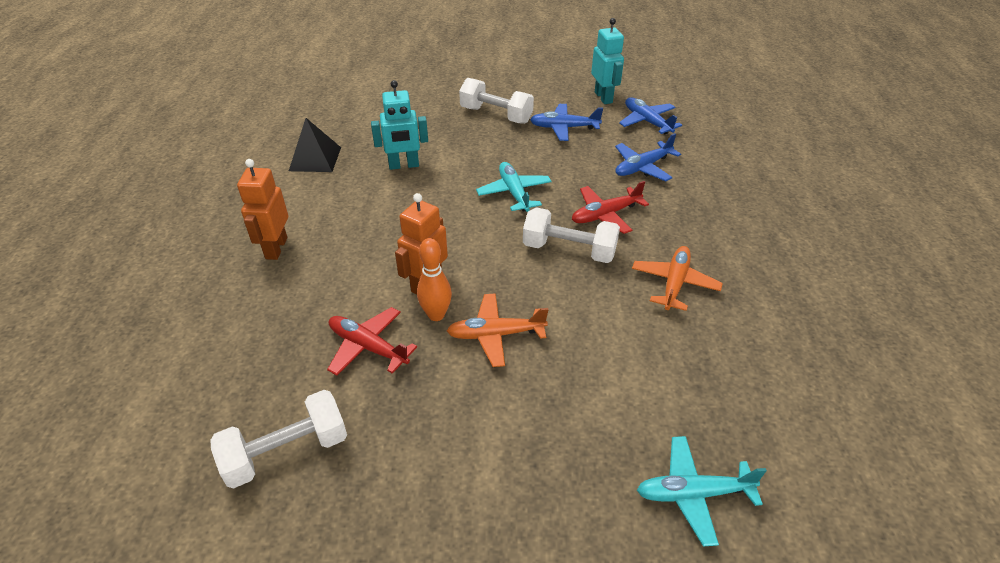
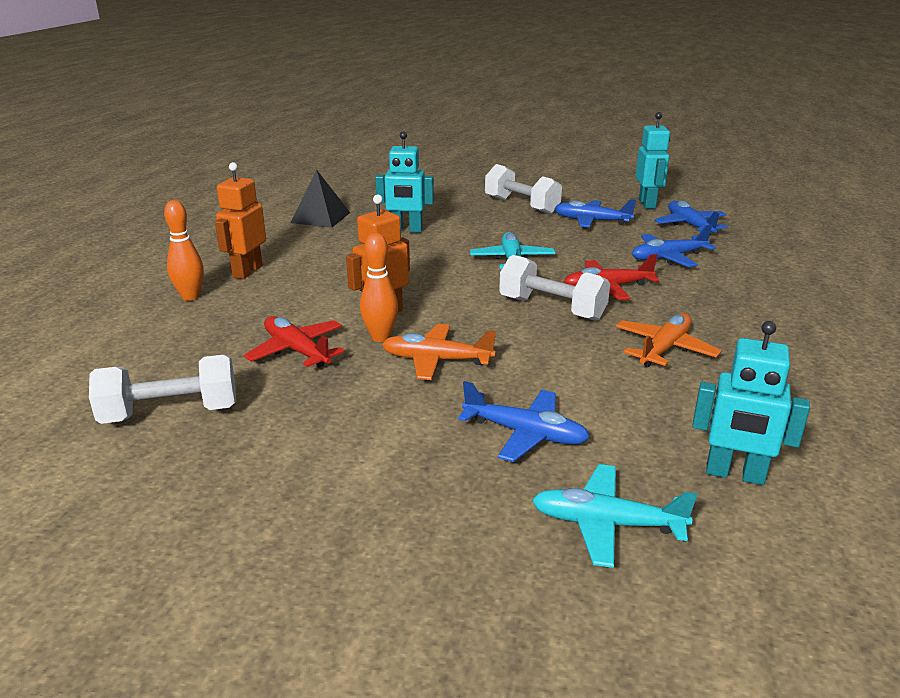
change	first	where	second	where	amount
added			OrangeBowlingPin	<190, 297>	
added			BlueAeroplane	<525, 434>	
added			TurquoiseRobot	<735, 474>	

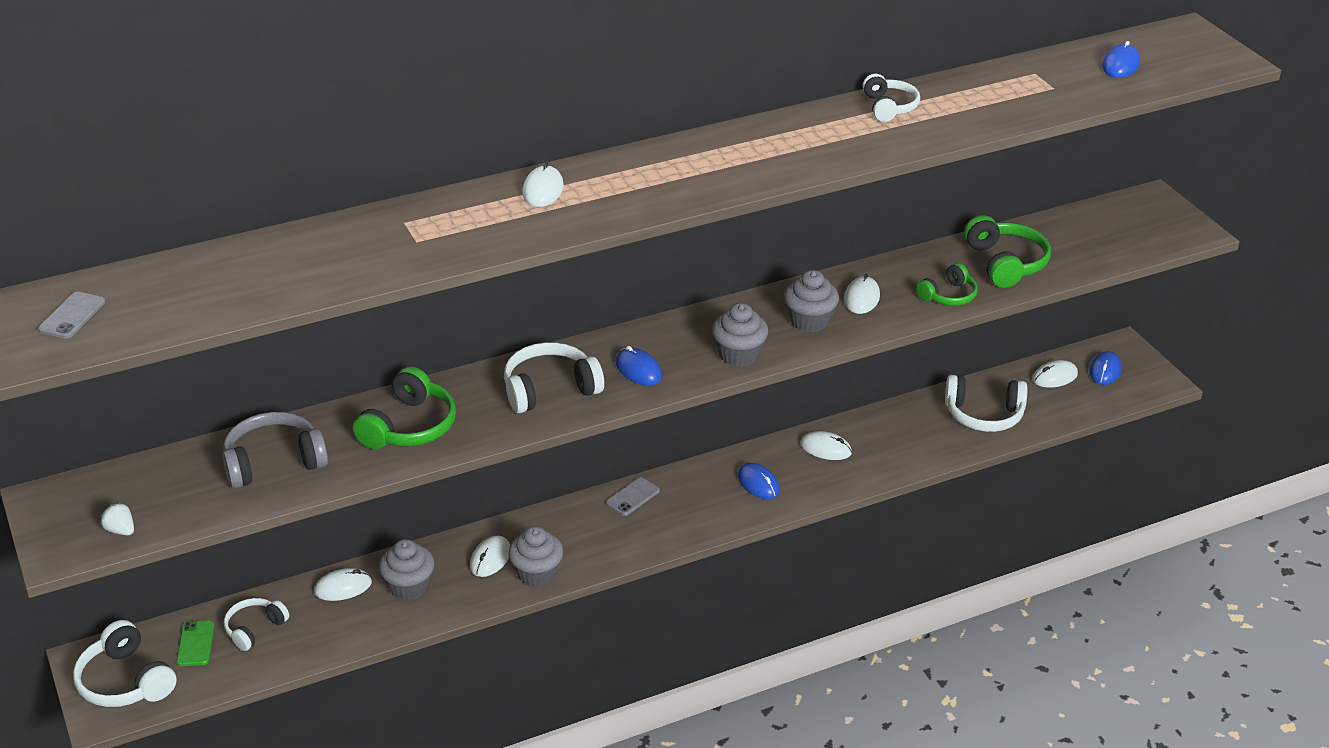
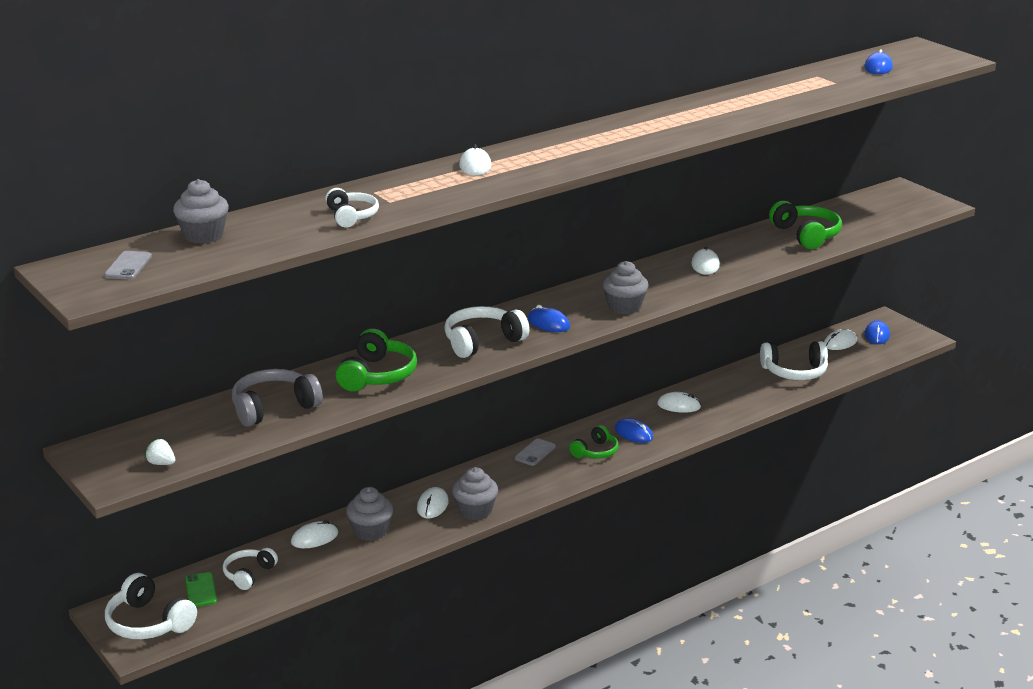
change	first	where	second	where	amount
moved	GreyCupcake	<809, 321>		<203, 235>	
moved	SnowWhiteHeadphones	<889, 107>		<351, 216>	
moved	LeafGreenHeadphones	<948, 296>		<595, 452>	

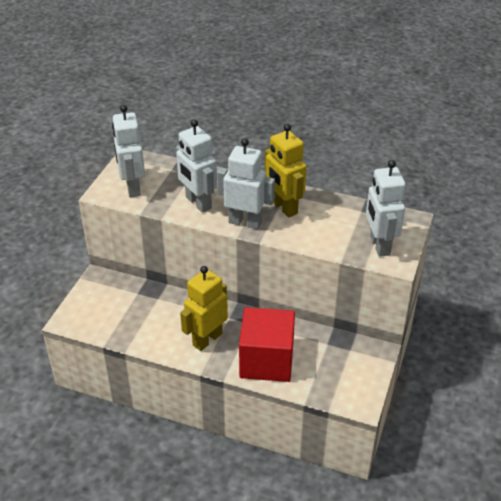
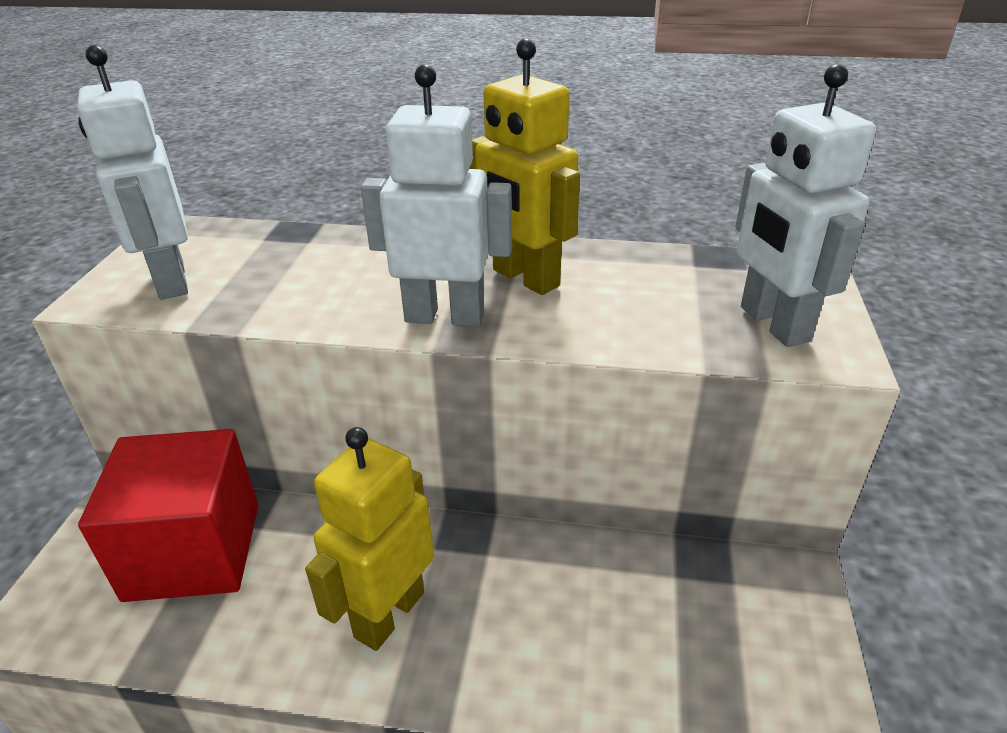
change	first	where	second	where	amount
removed	SnowWhiteRobot	<198, 203>			
moved	ScarletBlock	<266, 361>		<194, 551>	

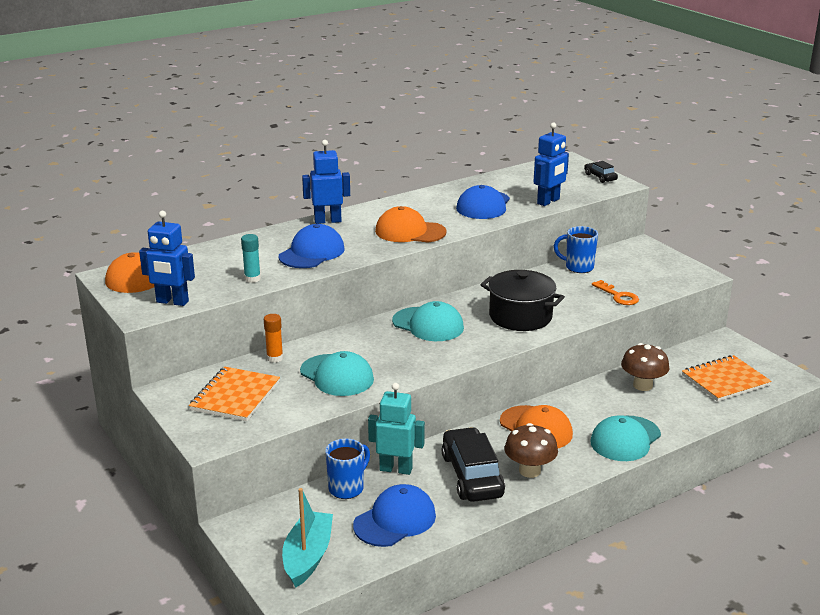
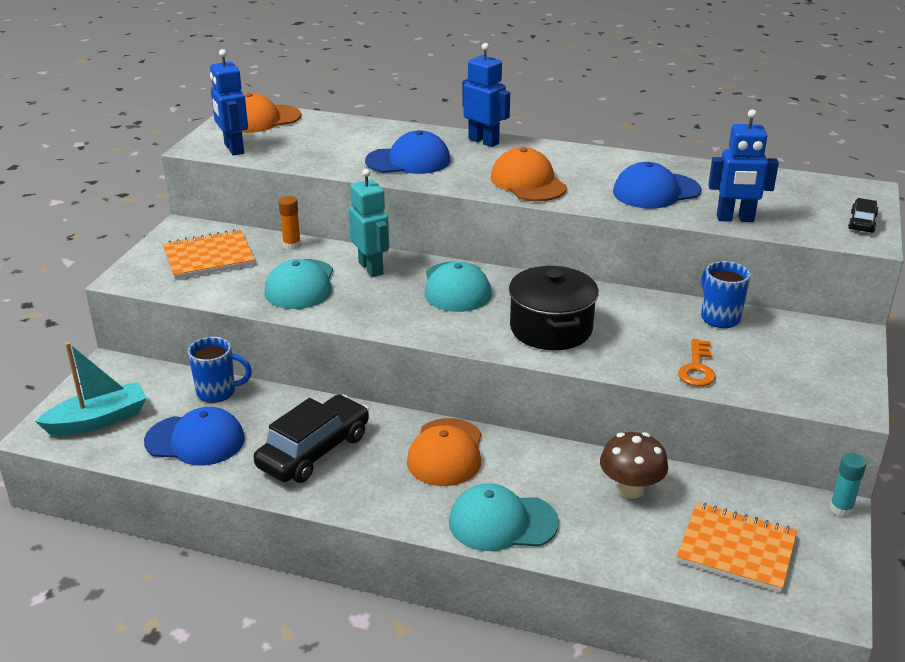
change	first	where	second	where	amount
removed	DarkBrownFungus	<529, 471>			
moved	TurquoiseGlueStick	<252, 279>		<841, 509>	
moved	TurquoiseRobot	<396, 469>		<371, 268>	

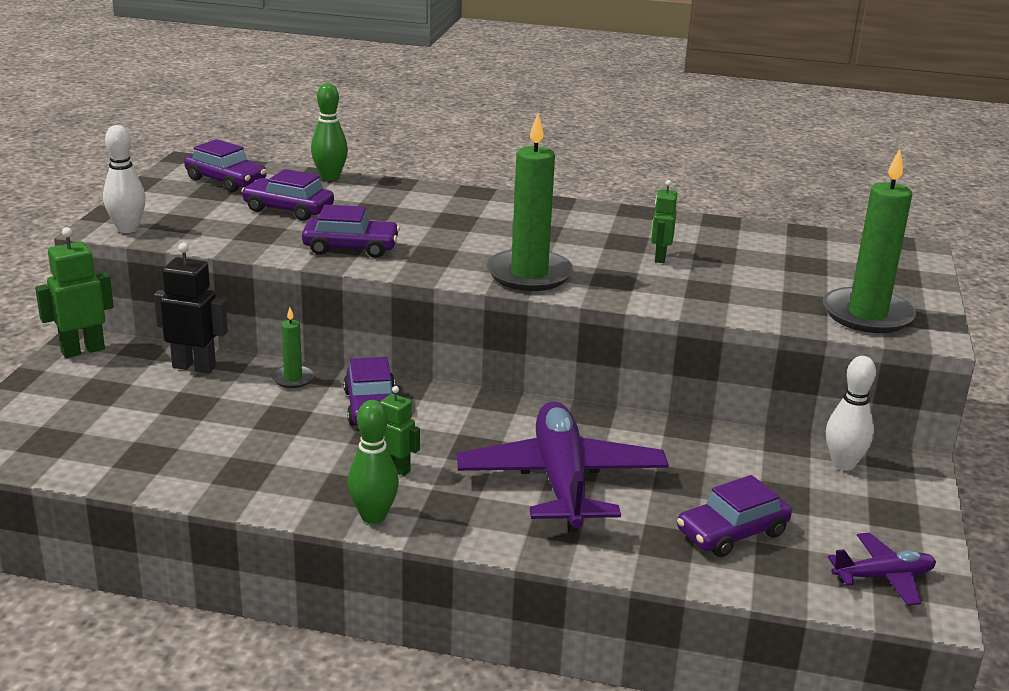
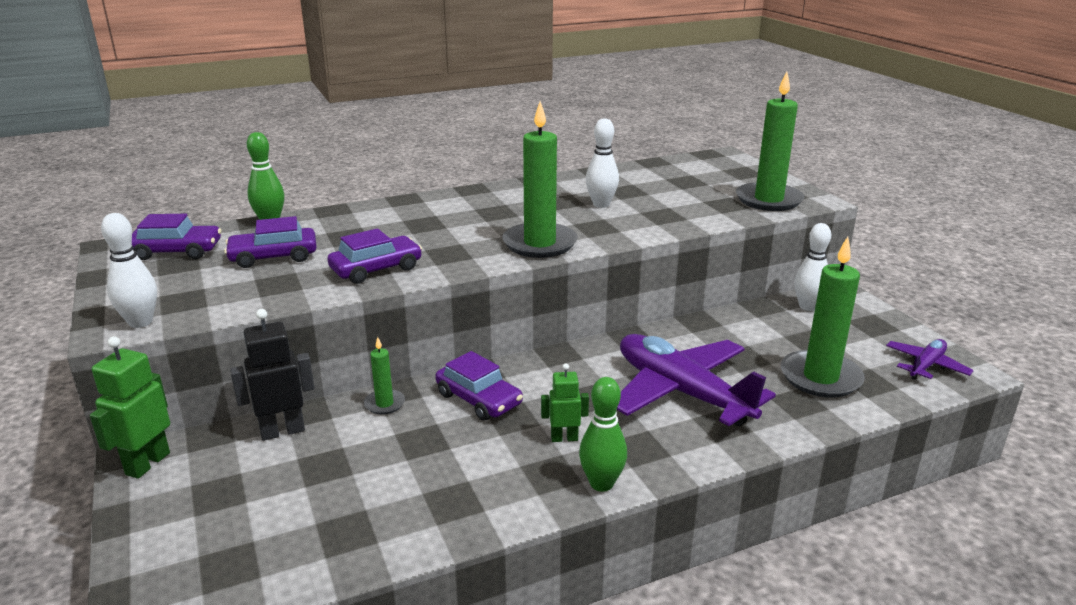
change	first	where	second	where	amount
replaced	LeafGreenRobot	<660, 258>	SnowWhiteBowlingPin	<601, 204>	
replaced	PurpleCar	<732, 532>	LeafGreenCandle	<820, 377>	

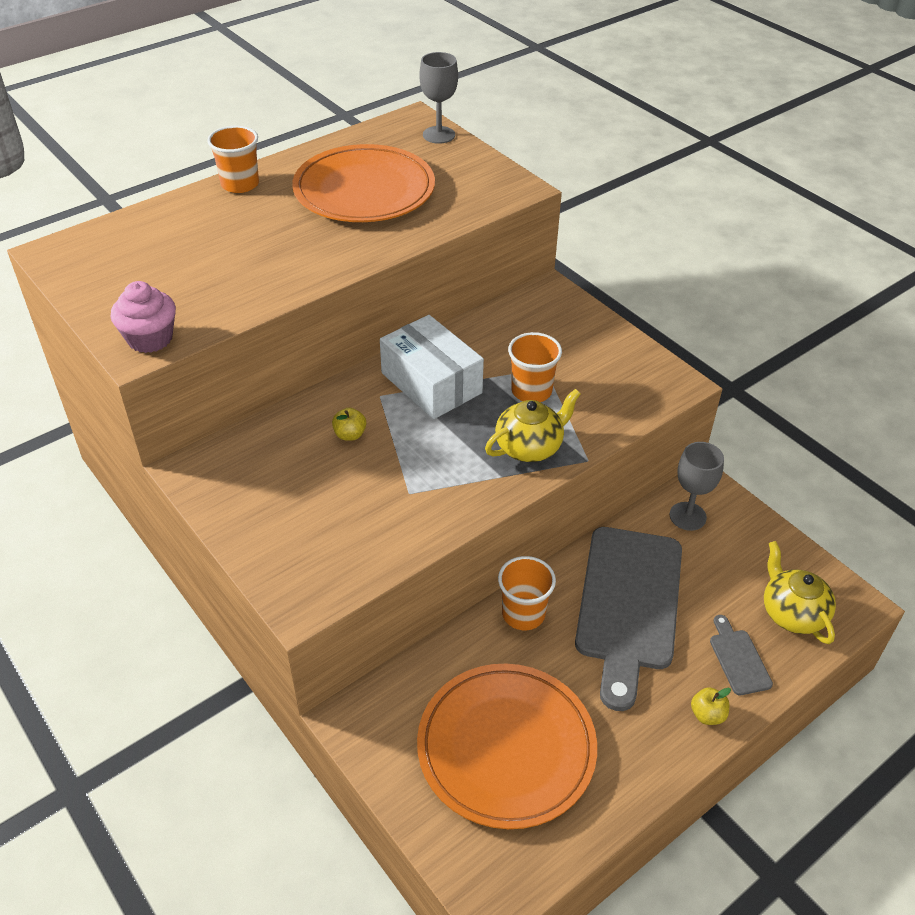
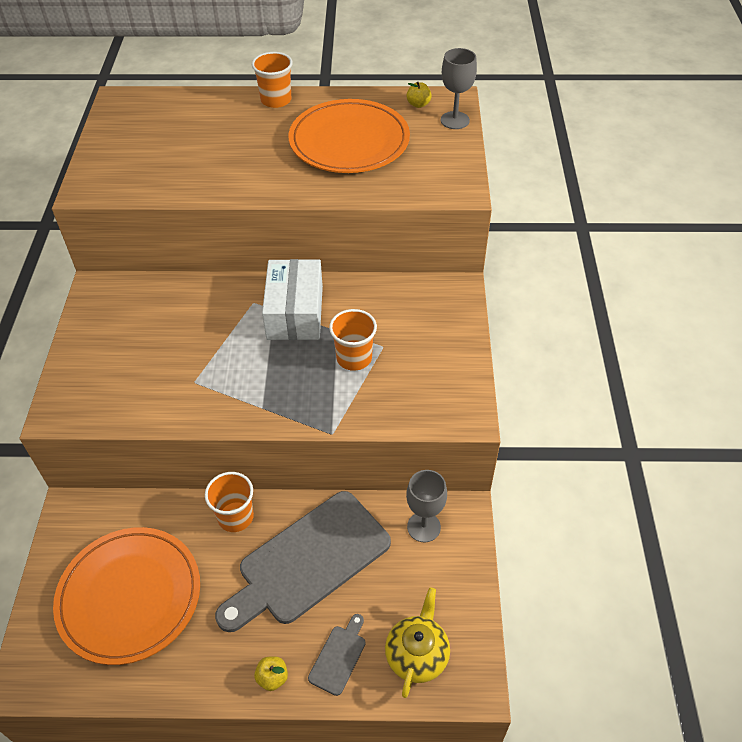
change	first	where	second	where	amount
removed	PinkCupcake	<150, 338>			
removed	BrightYellowChinaTeapot	<530, 447>			
moved	BrightYellowApple	<350, 435>		<418, 104>	

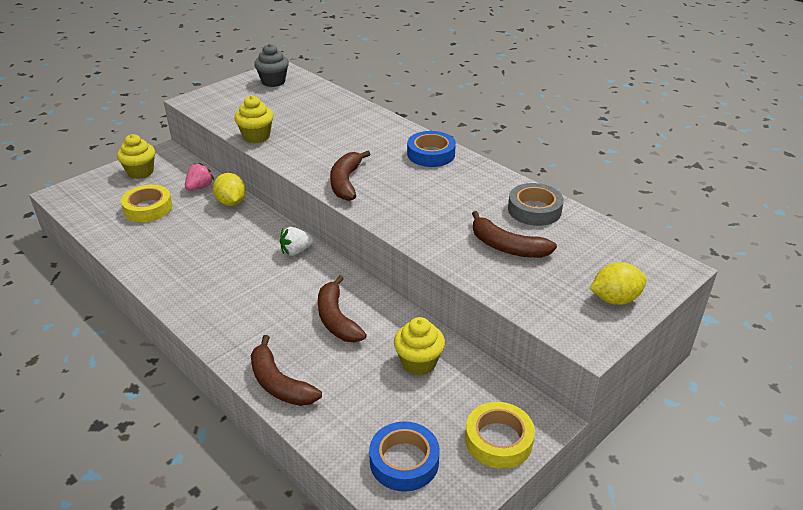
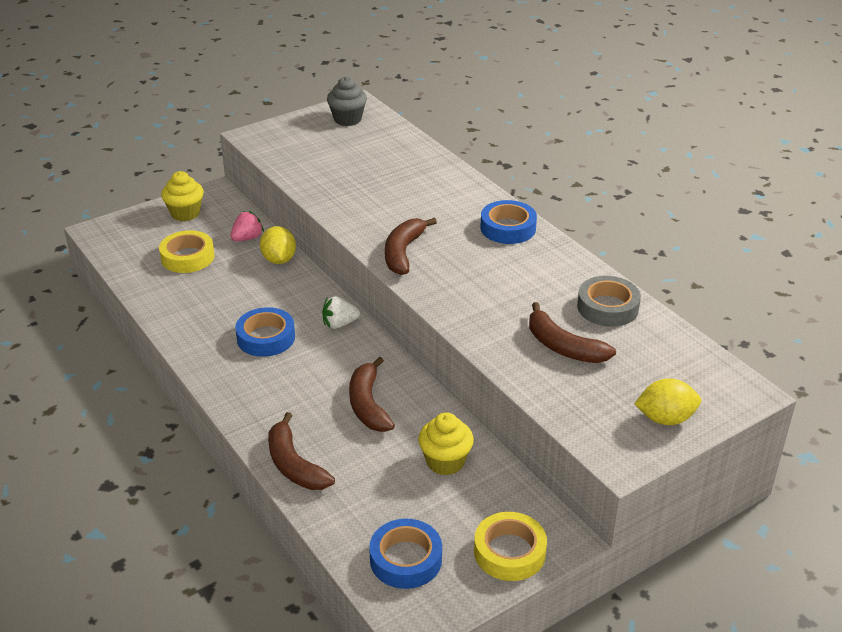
change	first	where	second	where	amount
removed	BrightYellowCupcake	<256, 136>			
added			BlueStickyTape	<266, 338>	

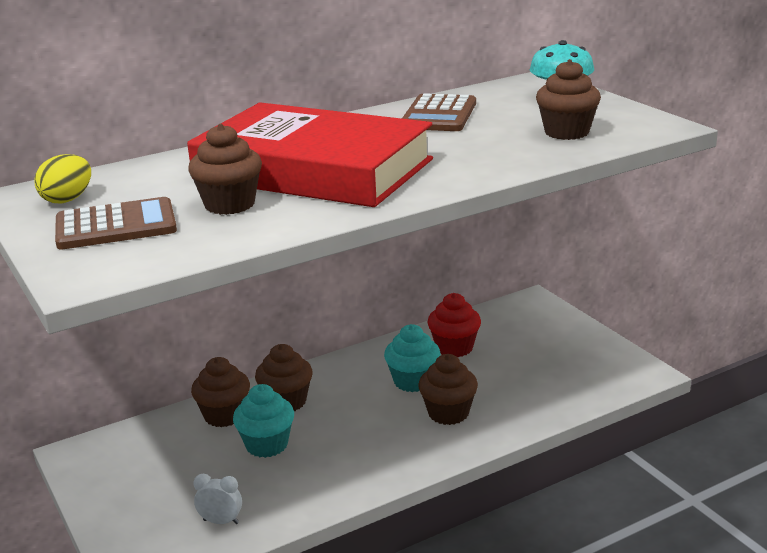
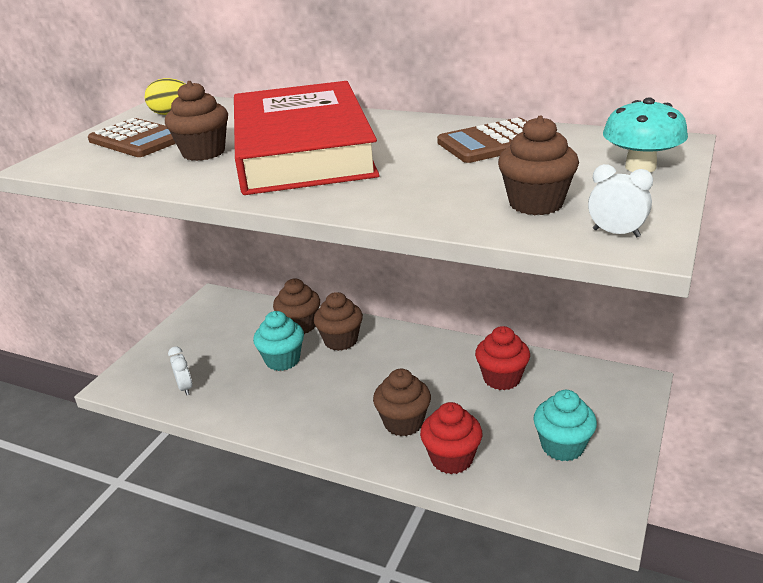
change	first	where	second	where	amount
added			ScarletCupcake	<451, 459>	
added			SnowWhiteClock	<616, 233>	
moved	TurquoiseCupcake	<413, 381>		<562, 446>	

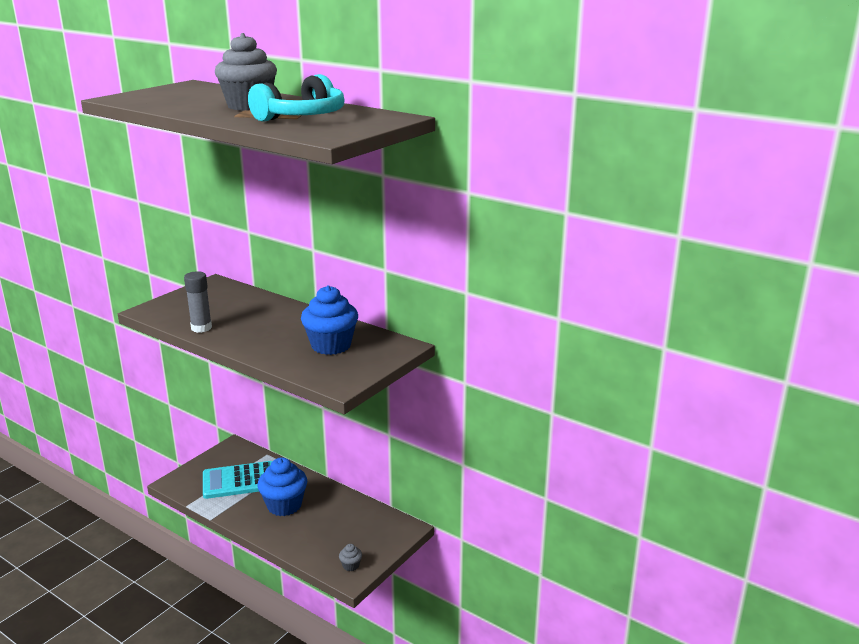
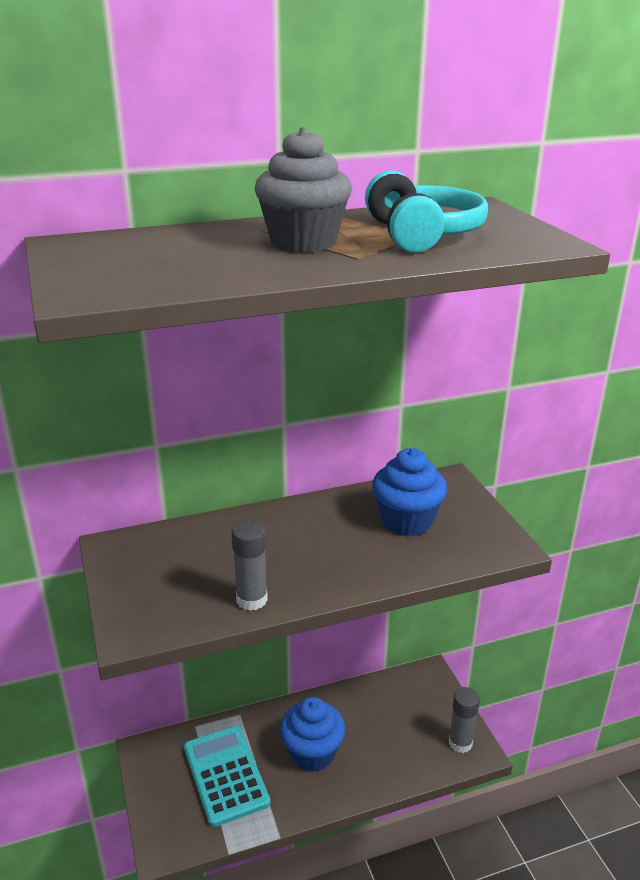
change	first	where	second	where	amount
replaced	GreyCupcake	<351, 565>	GreyGlueStick	<460, 743>	
turned	TurquoiseAddingMachine	<239, 481>		<225, 775>	135 degrees clockwise

